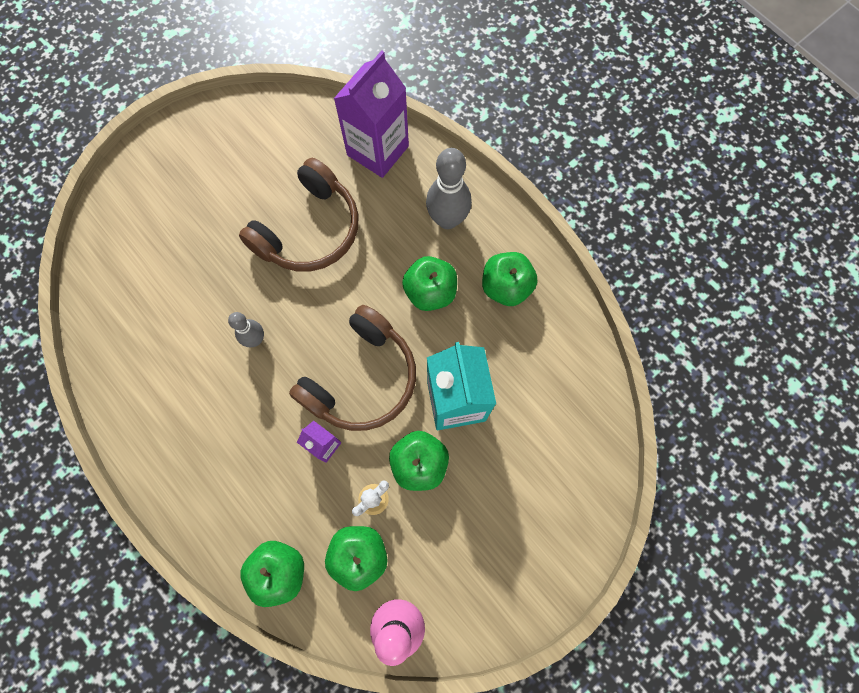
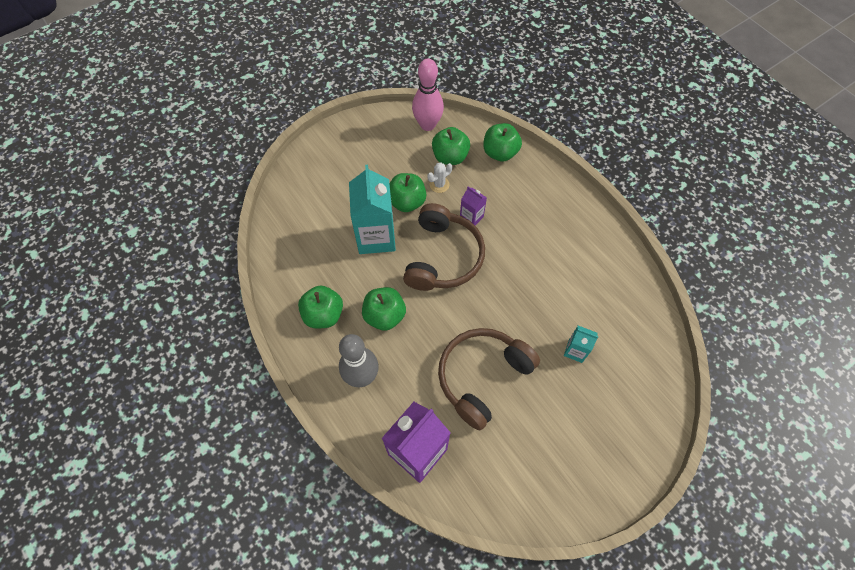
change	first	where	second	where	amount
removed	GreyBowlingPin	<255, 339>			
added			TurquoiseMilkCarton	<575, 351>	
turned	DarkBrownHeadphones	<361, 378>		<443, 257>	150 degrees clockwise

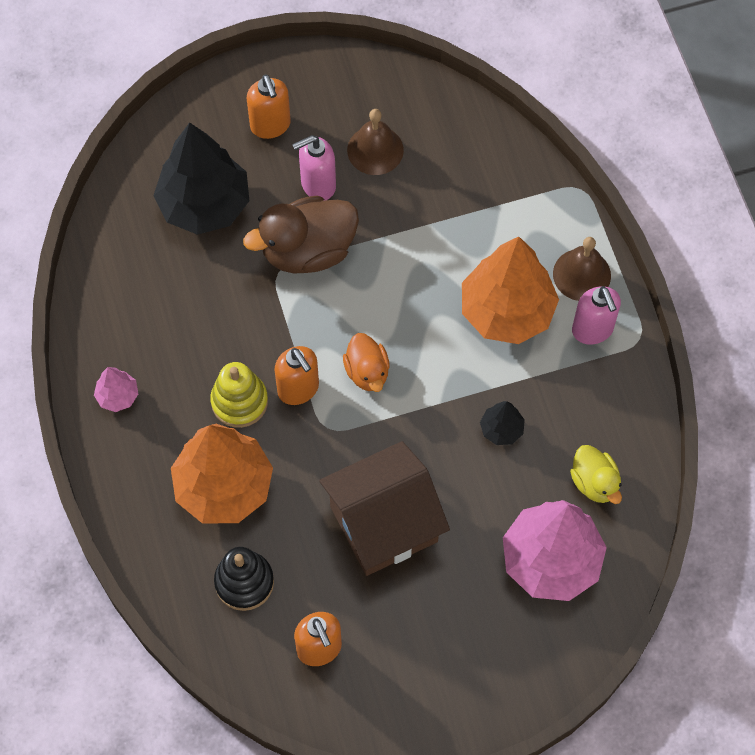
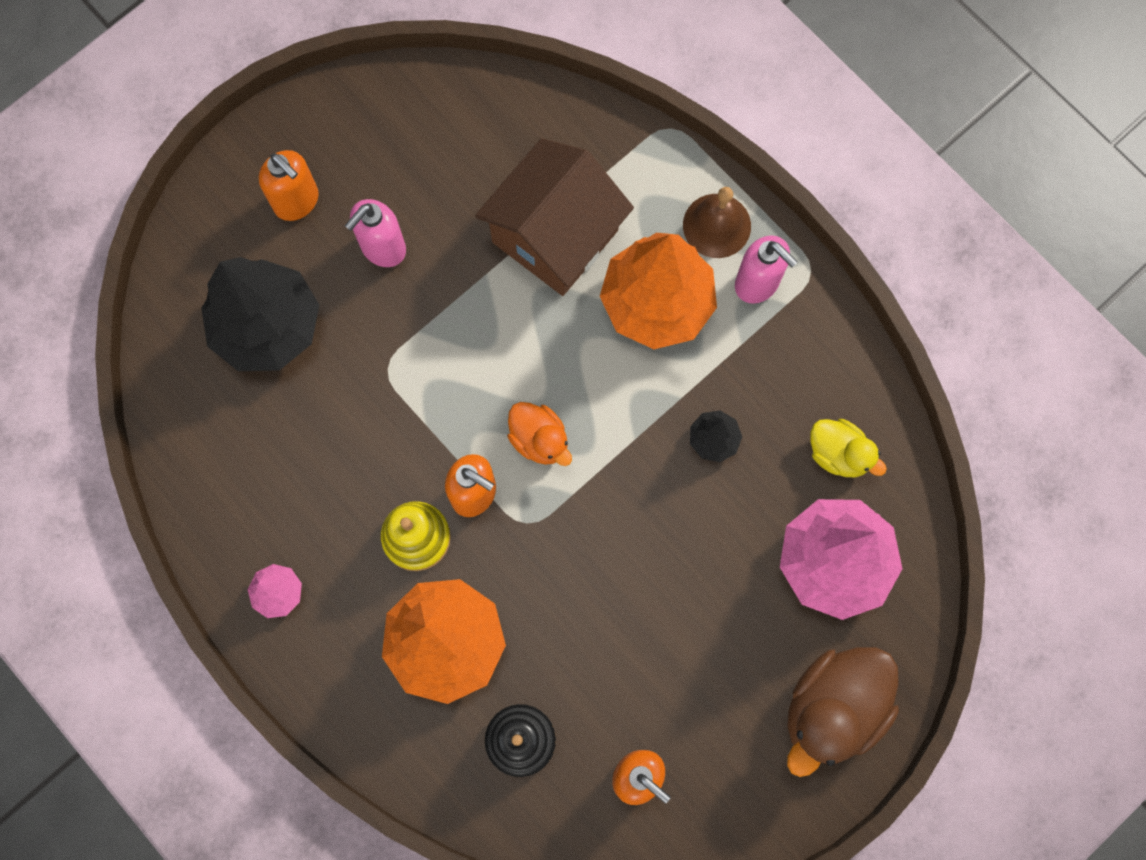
change	first	where	second	where	amount
removed	DarkBrownHandBell	<375, 150>			
moved	DarkBrownToyDuck	<308, 250>		<833, 709>	
moved	DarkBrownCottage	<383, 524>		<555, 236>	

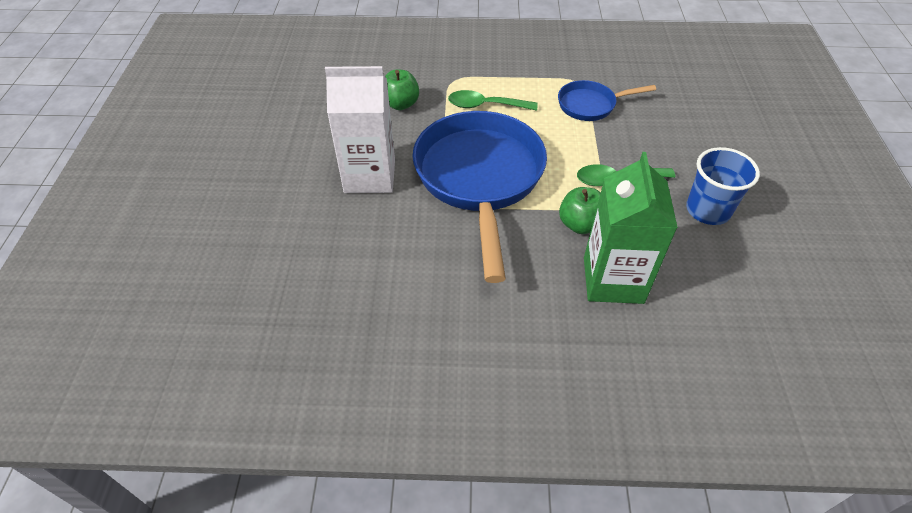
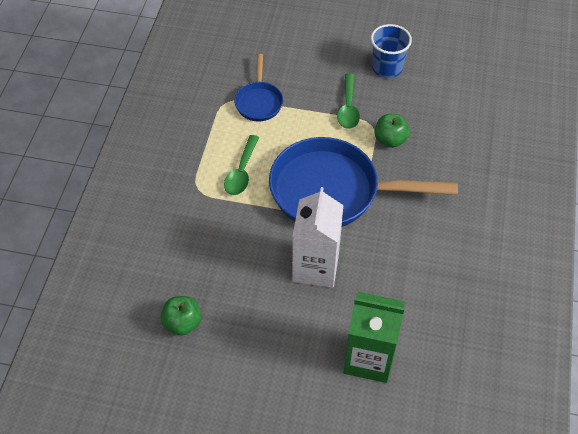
change	first	where	second	where	amount
moved	LeafGreenApple	<400, 104>		<182, 323>	
moved	LeafGreenMilkCarton	<613, 280>		<369, 358>	

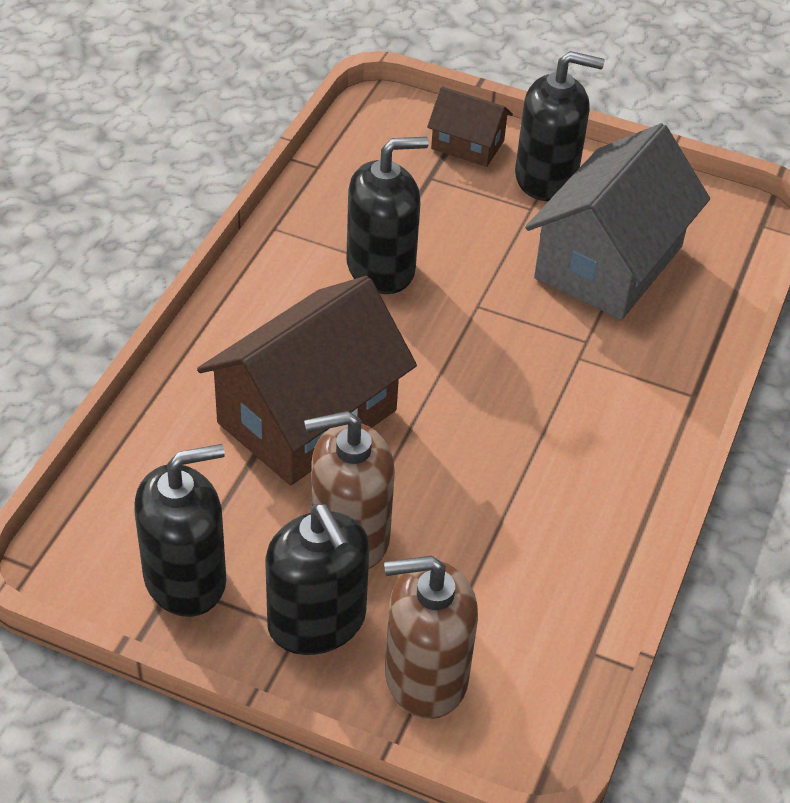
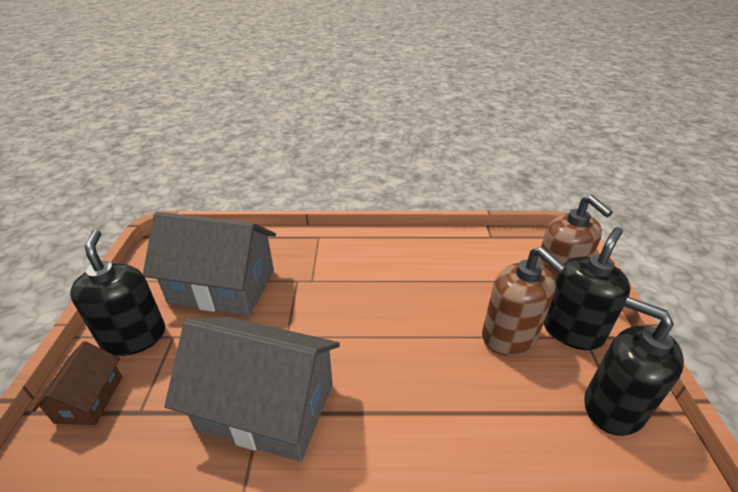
change	first	where	second	where	amount
removed	DarkBrownCottage	<307, 416>			
replaced	EbonyPumpBottle	<381, 268>	GreyCottage	<266, 406>	

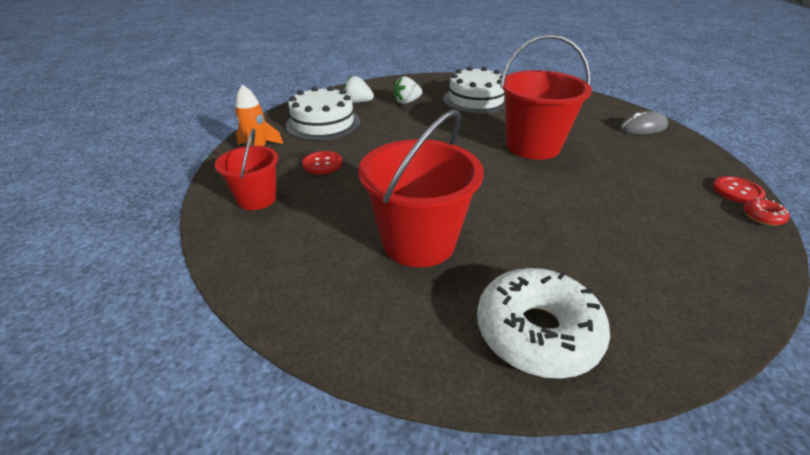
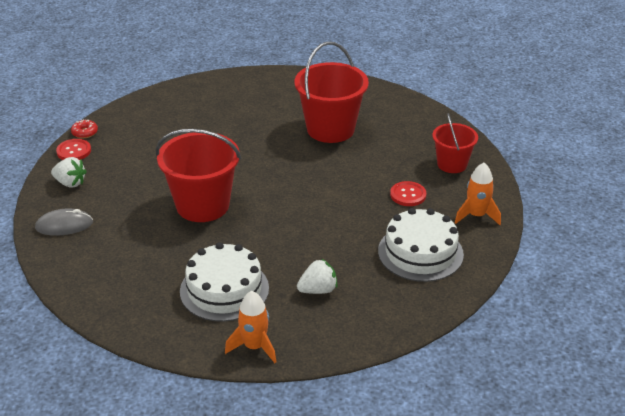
change	first	where	second	where	amount
removed	SnowWhiteGlazedDonut	<537, 332>			
added			OrangeToyRocket	<254, 347>	
moved	SnowWhiteStrawberry	<358, 102>		<70, 183>	

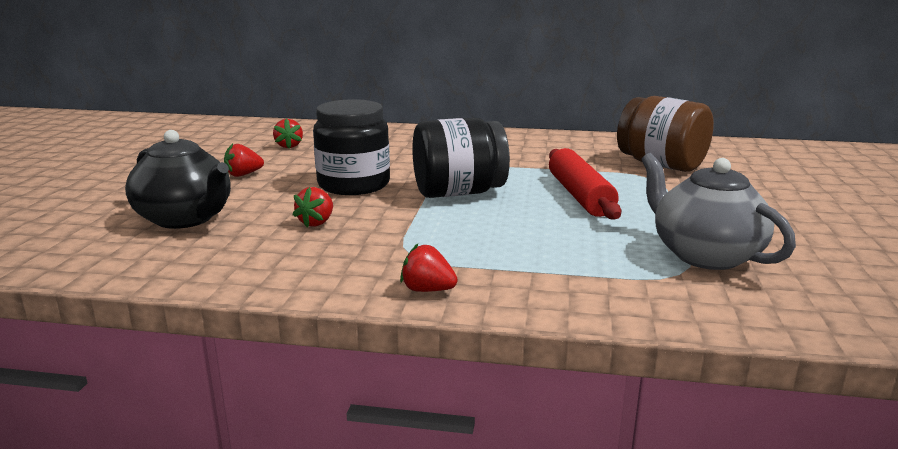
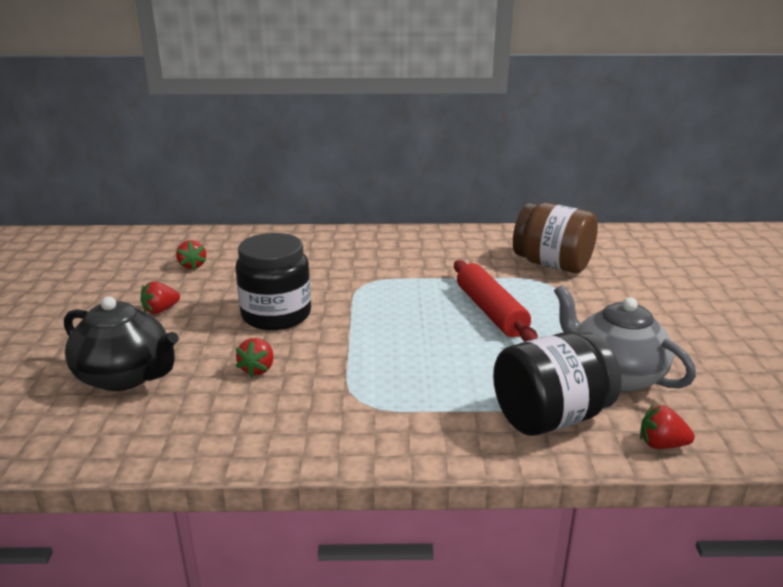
change	first	where	second	where	amount
moved	ScarletStrawberry	<427, 290>		<661, 444>	
moved	EbonyPreserveJar	<458, 192>		<550, 417>	

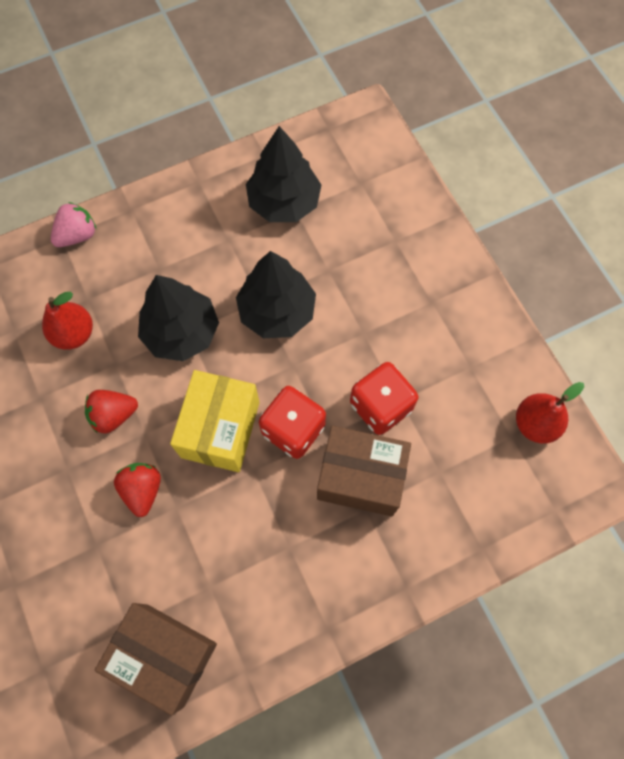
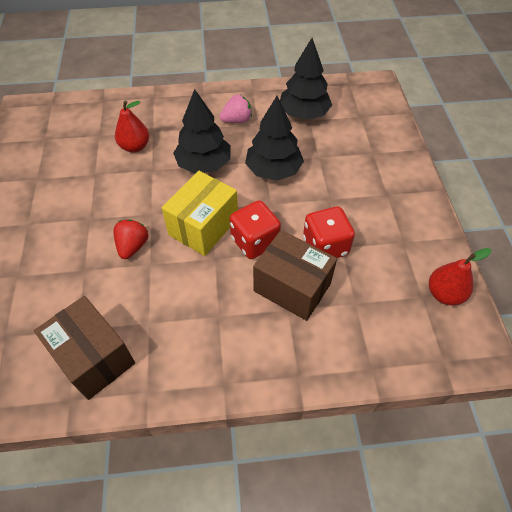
change	first	where	second	where	amount
removed	ScarletStrawberry	<113, 415>			
moved	PinkStrawberry	<77, 235>		<237, 120>	

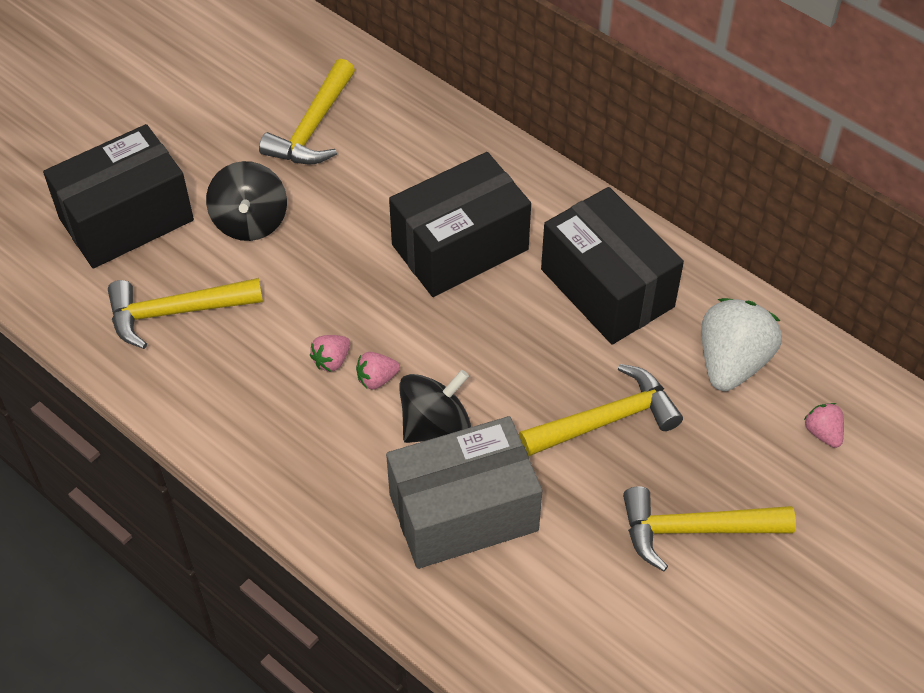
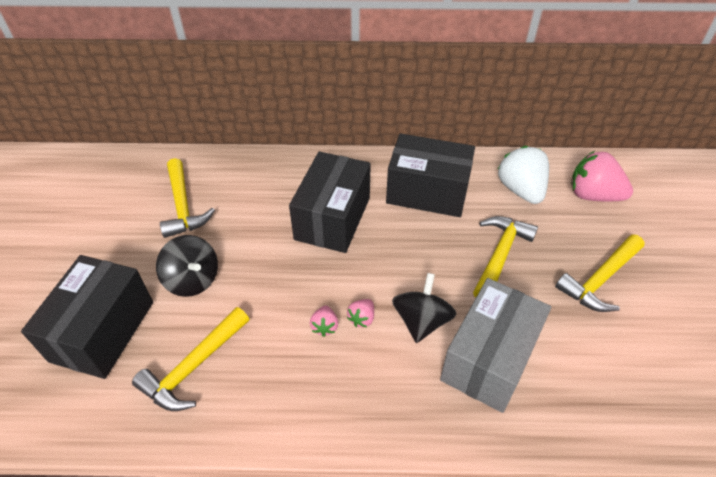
change	first	where	second	where	amount
resized	PinkStrawberry	<823, 433>		<593, 195>	x2.13

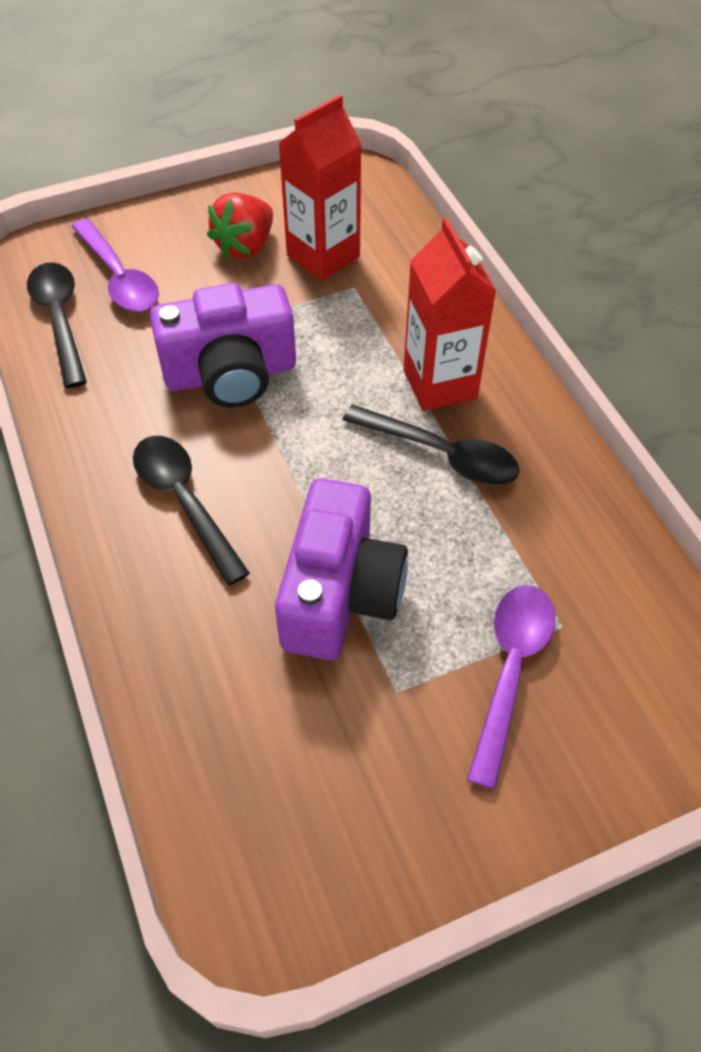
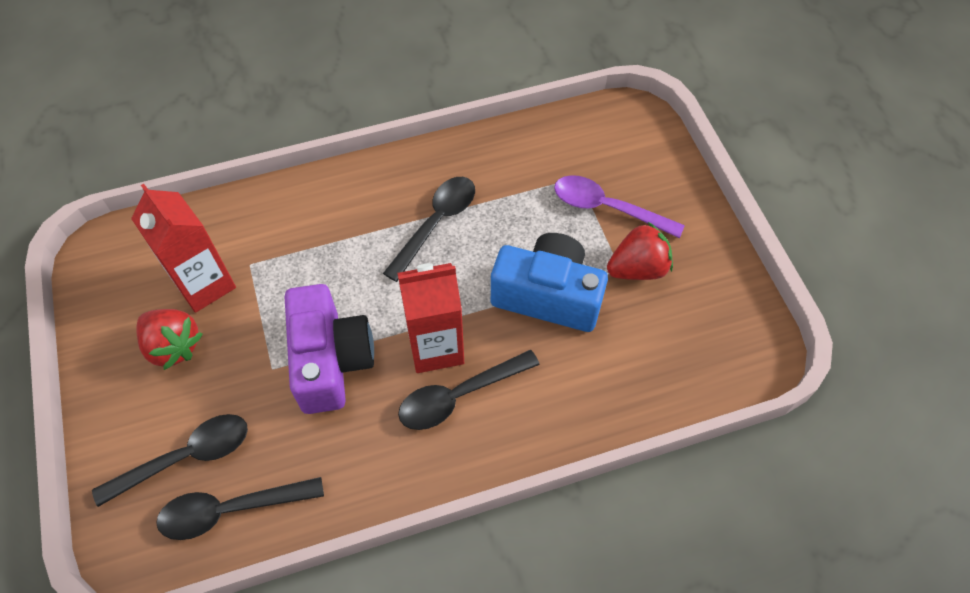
change	first	where	second	where	amount
added			ScarletStrawberry	<637, 268>	
moved	ScarletMilkCarton	<440, 384>		<436, 347>	
recoloured	PurpleTeaspoon	<119, 277>	EbonyTeaspoon	<185, 457>	
recoloured	PurplePhotoCamera	<340, 594>	BluePhotoCamera	<548, 295>	

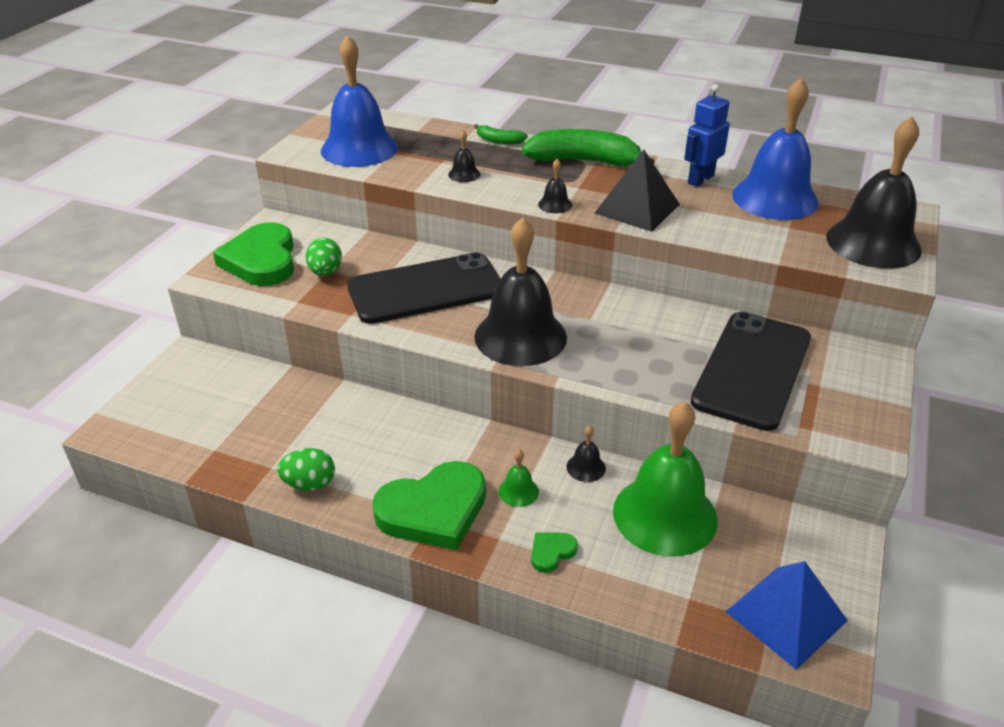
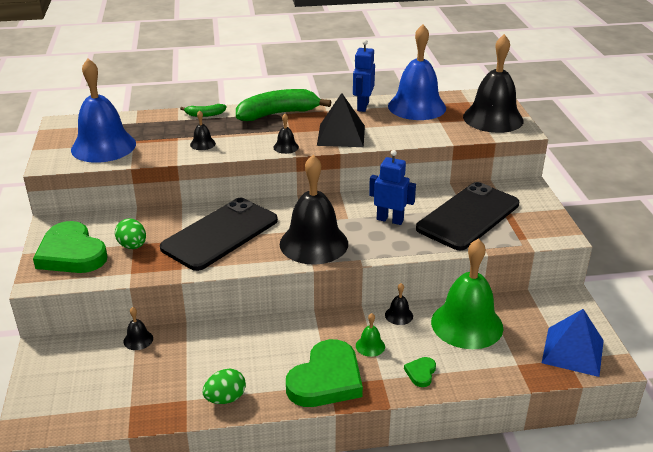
change	first	where	second	where	amount
added			EbonyHandBell	<138, 340>	
added			BlueRobot	<390, 220>	
turned	EbonySmartphone	<751, 369>		<468, 216>	45 degrees clockwise

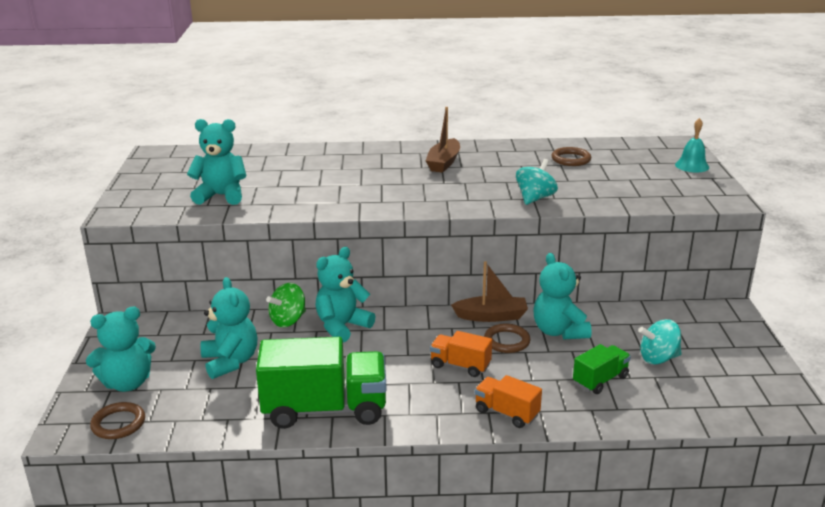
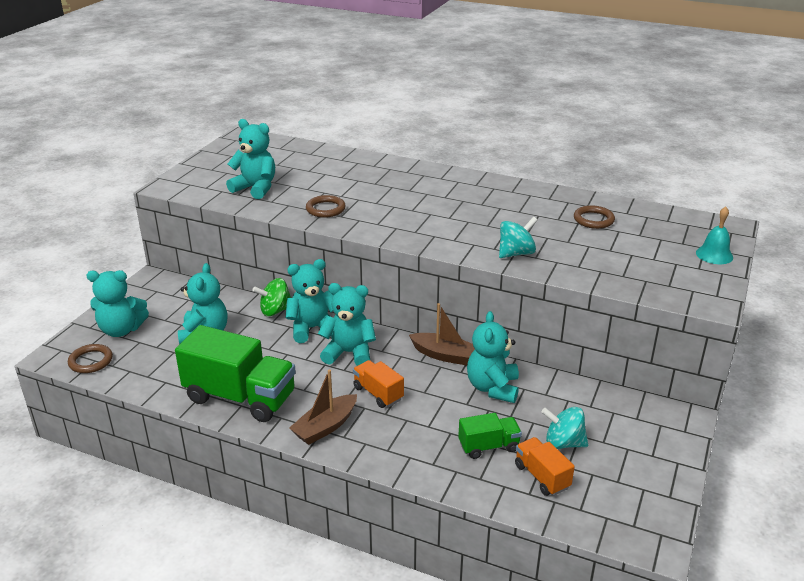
change	first	where	second	where	amount
added			TurquoiseTeddyBear	<349, 353>	
moved	DarkBrownSailboat	<444, 163>		<325, 427>	
moved	OrangeTruck	<506, 413>		<542, 476>	
moved	DarkBrownTorus	<506, 341>		<325, 209>	

